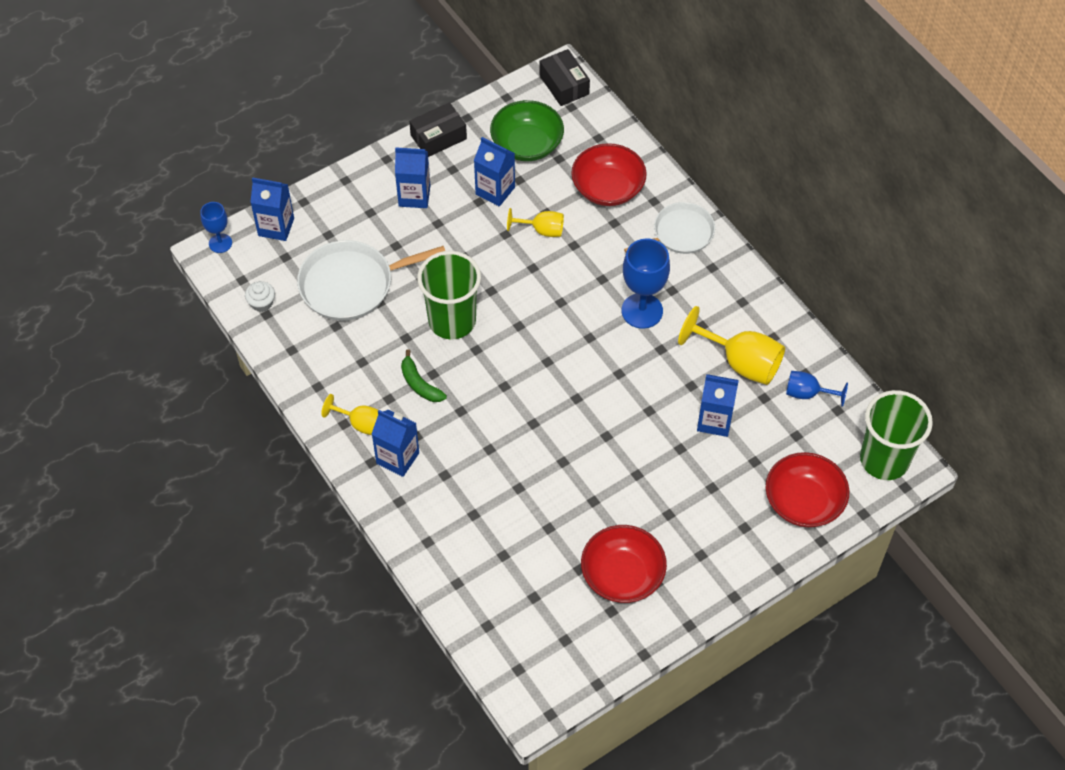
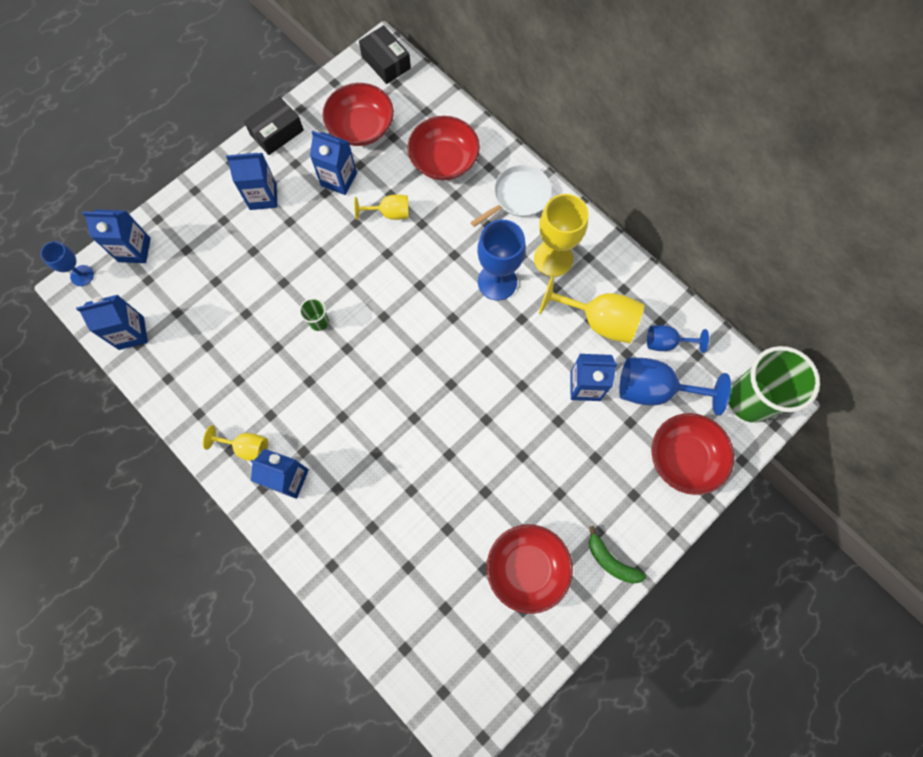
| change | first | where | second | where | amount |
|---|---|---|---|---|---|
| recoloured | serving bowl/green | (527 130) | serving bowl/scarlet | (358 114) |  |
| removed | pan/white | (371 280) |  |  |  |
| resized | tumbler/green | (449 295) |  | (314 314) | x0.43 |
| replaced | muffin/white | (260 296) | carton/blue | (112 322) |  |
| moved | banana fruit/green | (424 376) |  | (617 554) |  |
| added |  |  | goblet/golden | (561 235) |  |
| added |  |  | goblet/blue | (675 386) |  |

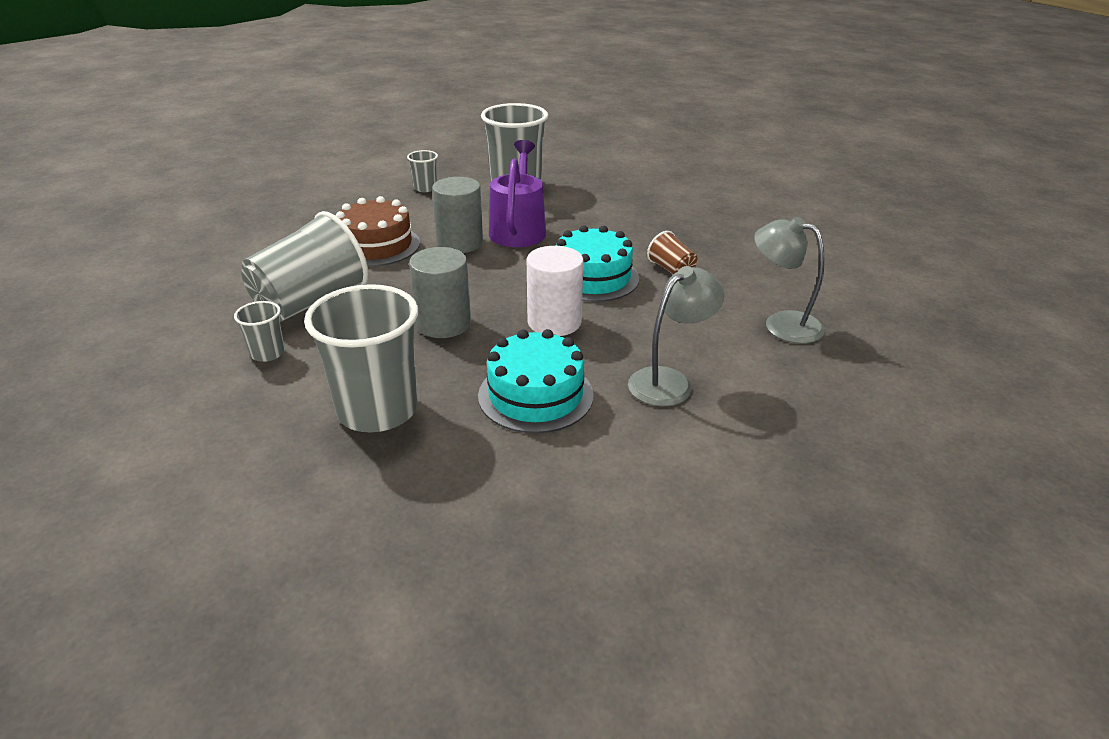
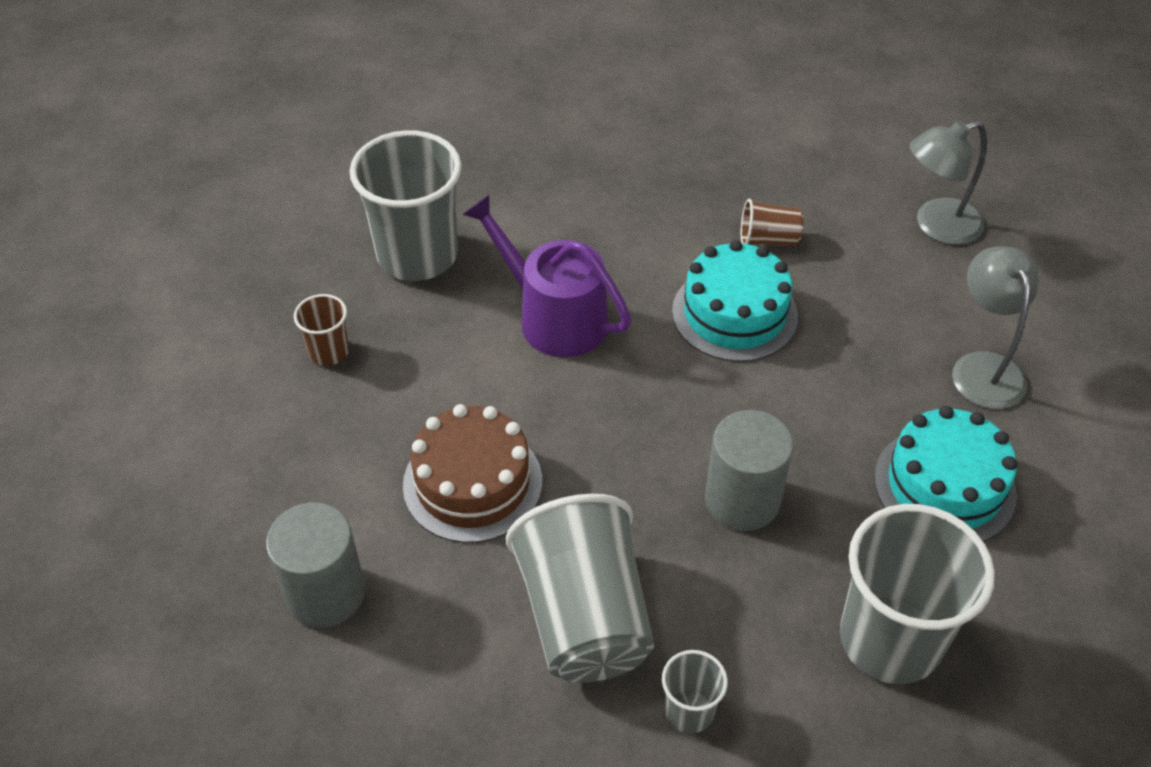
| change | first | where | second | where | amount |
|---|---|---|---|---|---|
| recoloured | tumbler/gray | (422 171) | tumbler/brown | (321 330) |  |
| moved | solid cylinder/gray | (457 215) |  | (315 565) |  |
| removed | solid cylinder/white | (555 291) |  |  |  |

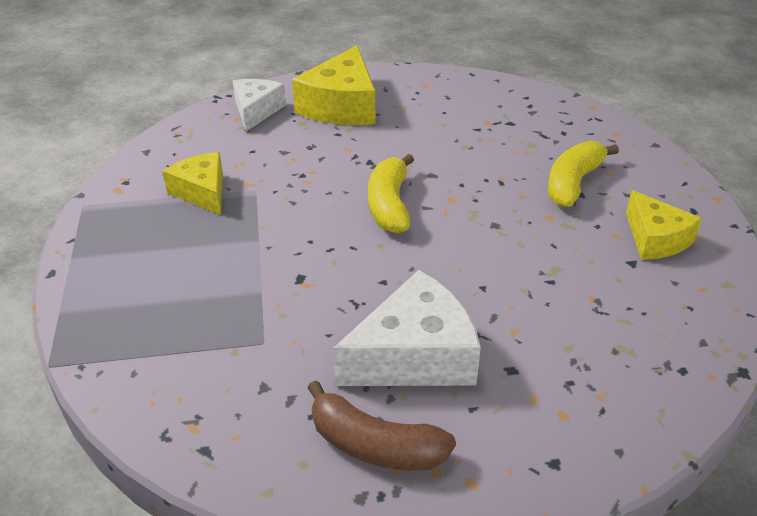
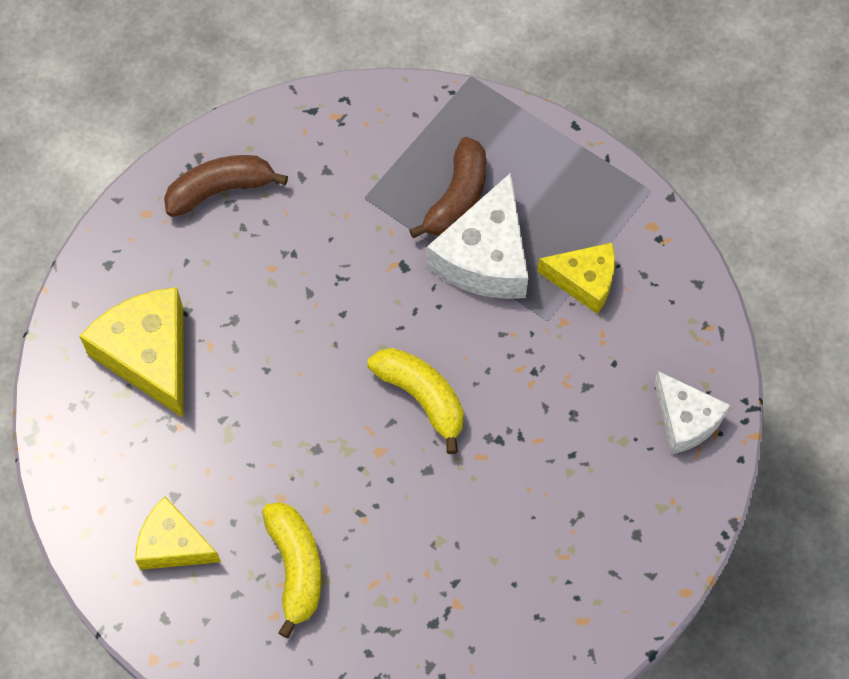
| change | first | where | second | where | amount |
|---|---|---|---|---|---|
| moved | cheese wedge/golden | (333 85) |  | (131 352) |  |
| moved | cheese wedge/white | (407 328) |  | (477 236) |  |
| added |  |  | banana fruit/brown | (447 187) |  |

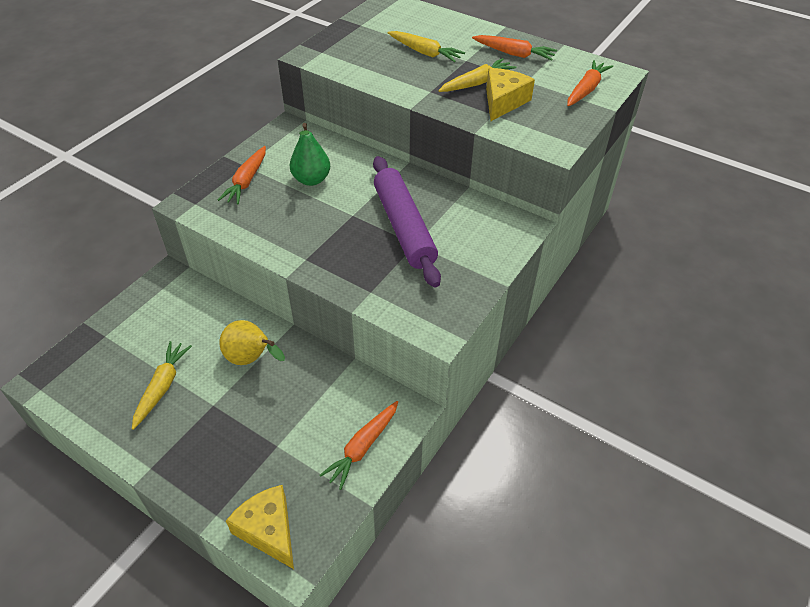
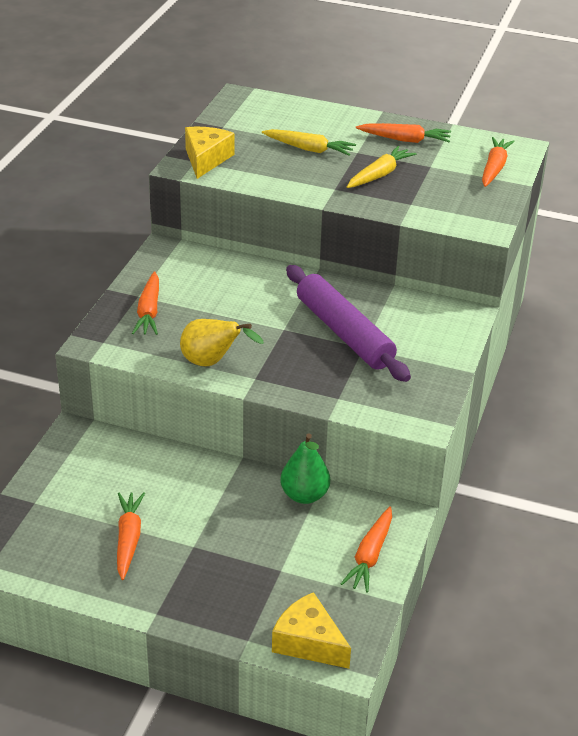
| change | first | where | second | where | amount |
|---|---|---|---|---|---|
| moved | cheese wedge/golden | (510 94) |  | (210 153) |  |
| moved | pear/green | (310 154) |  | (305 468) |  |
| moved | pear/golden | (252 342) |  | (222 342) |  |
| recoloured | carrot/golden | (162 385) | carrot/bright orange | (131 536) |  |

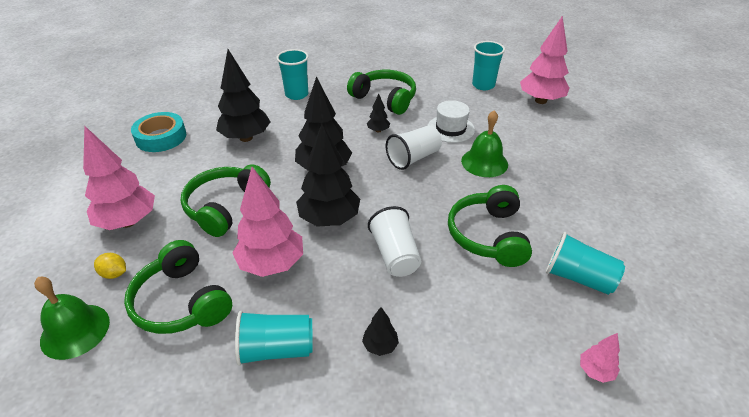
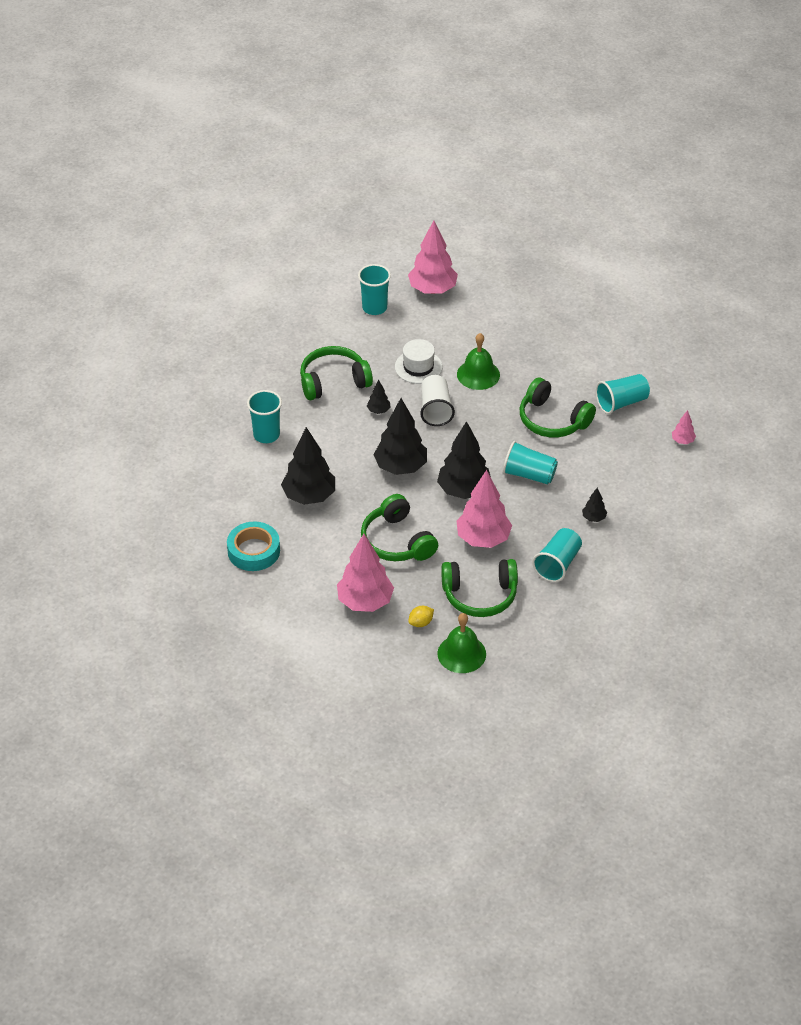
| change | first | where | second | where | amount |
|---|---|---|---|---|---|
| recoloured | tumbler/white | (394 241) | tumbler/turquoise | (530 462) |  |

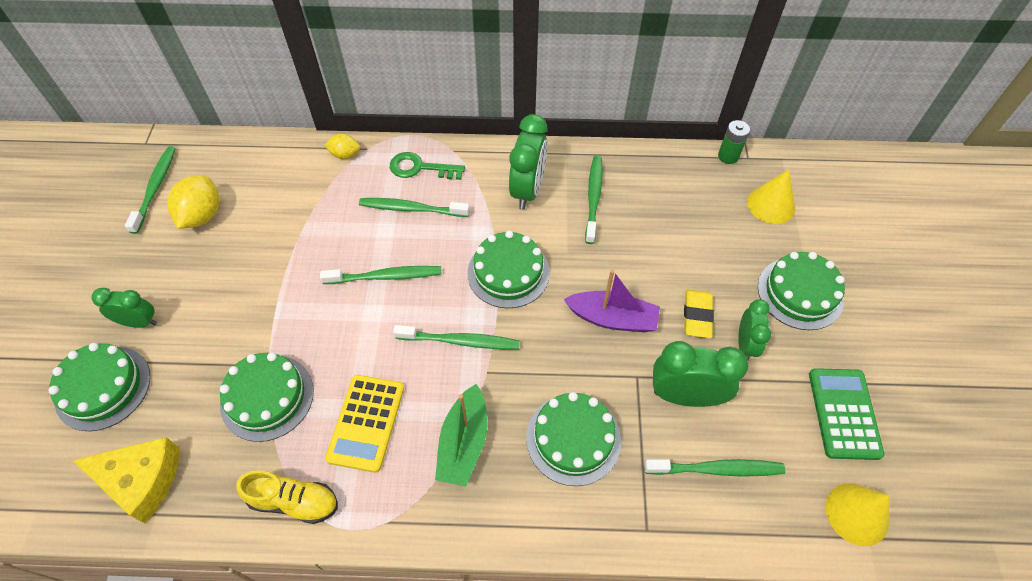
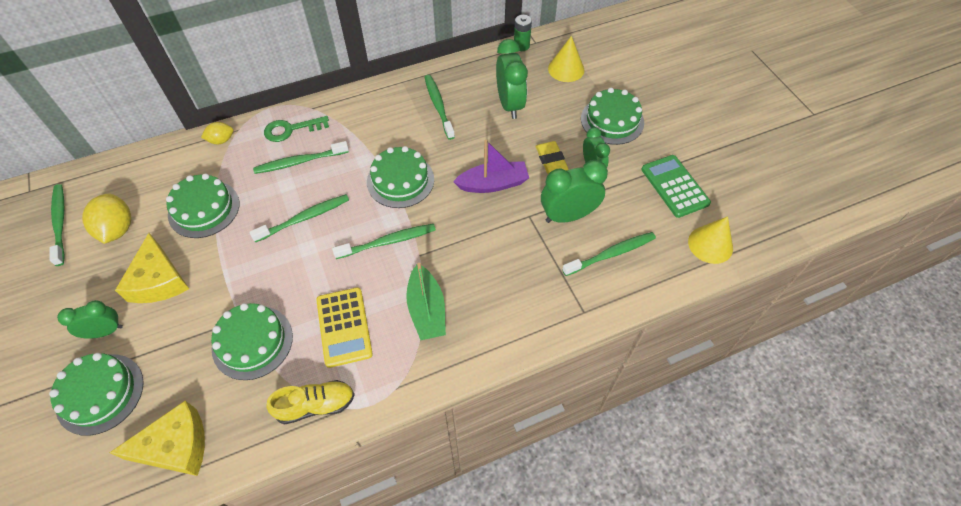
| change | first | where | second | where | amount |
|---|---|---|---|---|---|
| moved | alarm clock/green | (528 161) |  | (512 79) |  |
| moved | cake/green | (573 439) |  | (203 205) |  |
| added |  |  | cheese wedge/golden | (152 268) |  |

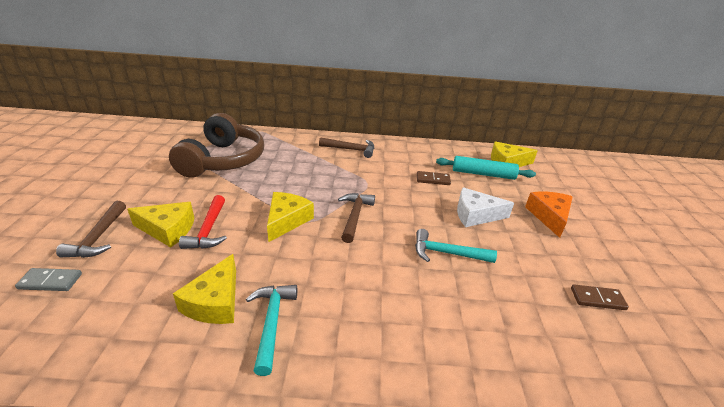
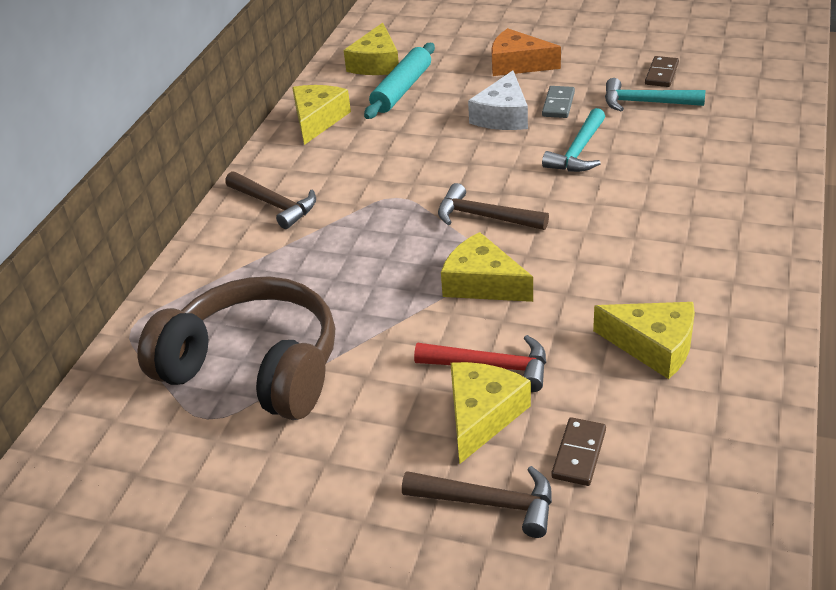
| change | first | where | second | where | amount |
|---|---|---|---|---|---|
| turned | carpenter's hammer/brown | (346 147) |  | (270 200) | 105 degrees clockwise |
| moved | domino tile/brown | (434 178) |  | (578 451) |  |
| moved | domino tile/gray | (48 279) |  | (558 102) |  |
| moved | carpenter's hammer/turquoise | (271 330) |  | (655 94) |  |
| added |  |  | cheese wedge/golden | (321 115) |  |

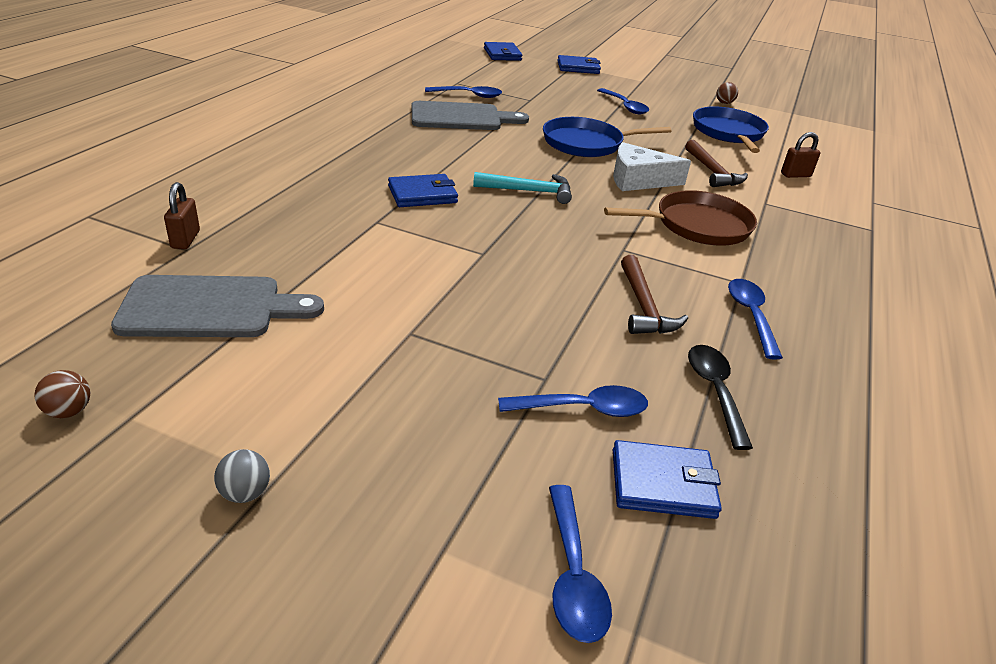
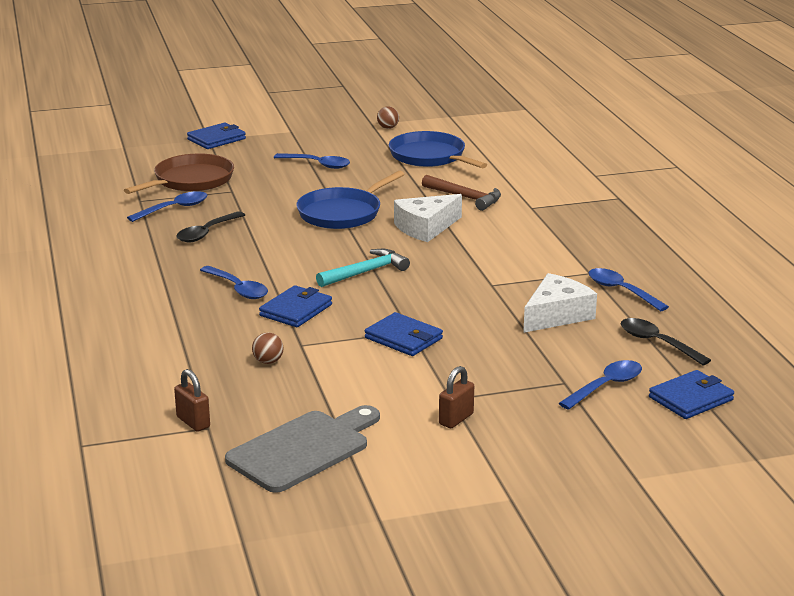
| change | first | where | second | where | amount |
|---|---|---|---|---|---|
| moved | card wallet/blue | (503 51) |  | (404 334) |  |
| replaced | cutting board/gray | (470 115) | tablespoon/jet-black | (210 226) |  |
| moved | padlock/brown | (800 155) |  | (456 397) |  |
| moved | pan/brown | (680 217) |  | (179 173) |  |
| replaced | carpenter's hammer/brown | (654 294) | cheese wedge/white | (560 303) |  |
| moved | sphere/brown | (62 394) |  | (267 348) |  |
| removed | sphere/gray | (242 476) |  |  |  |
| moved | tablespoon/blue | (580 564) |  | (234 282) |  |

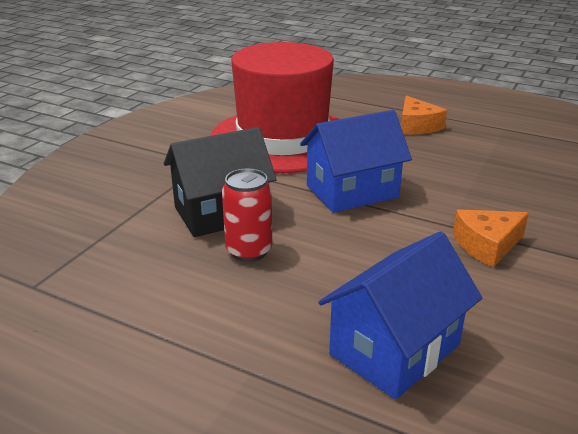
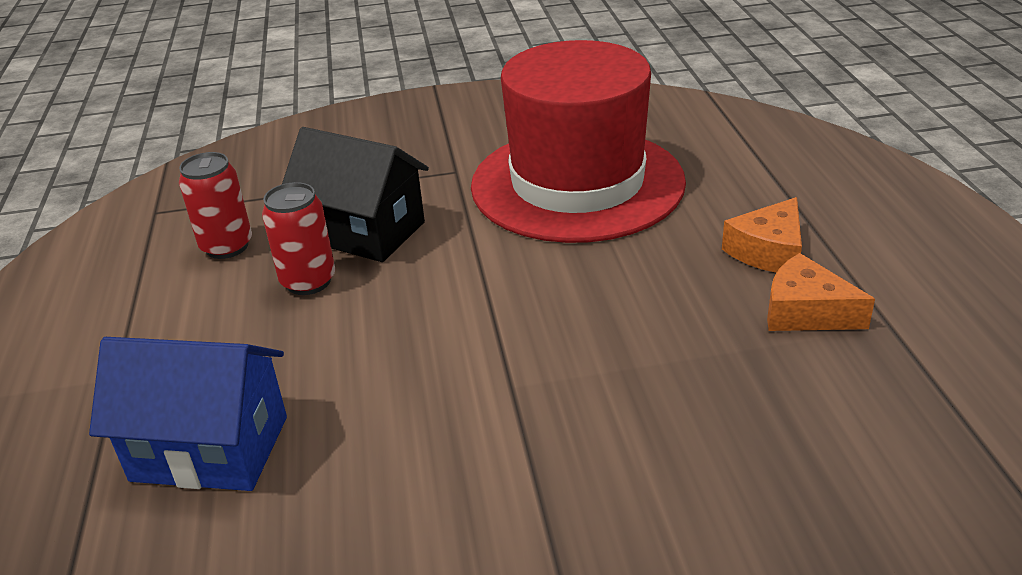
| change | first | where | second | where | amount |
|---|---|---|---|---|---|
| removed | cottage/blue | (356 161) |  |  |  |
| moved | cheese wedge/bright orange | (491 238) |  | (821 292) |  |
| added |  |  | tin/scarlet | (215 205) |  |

